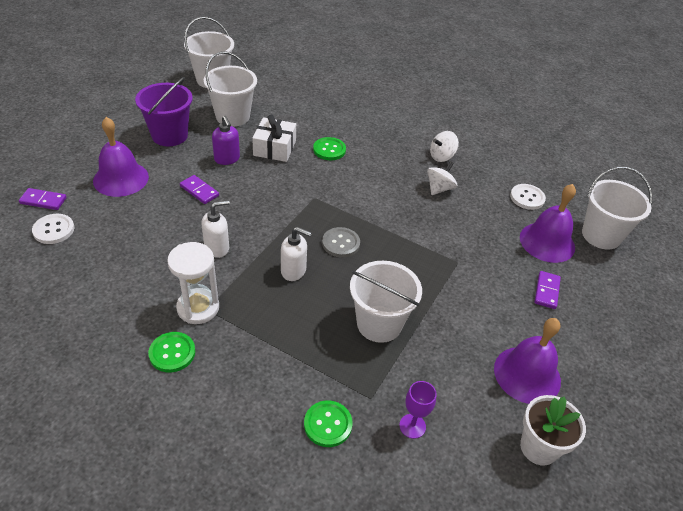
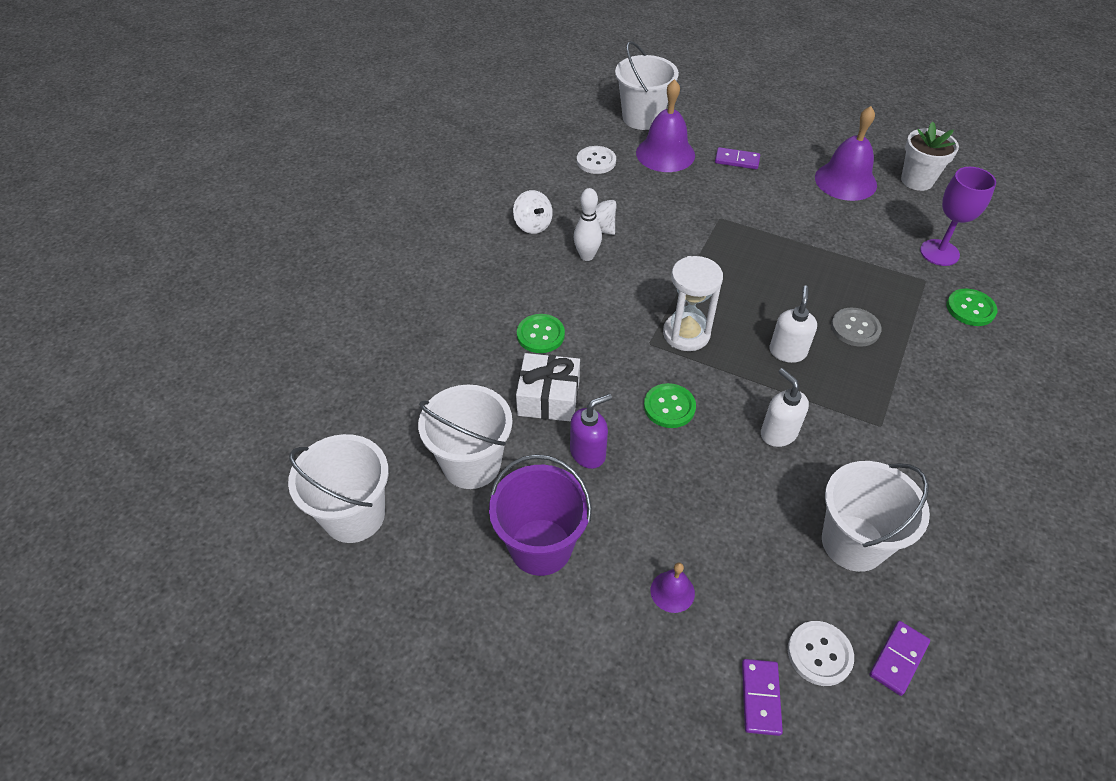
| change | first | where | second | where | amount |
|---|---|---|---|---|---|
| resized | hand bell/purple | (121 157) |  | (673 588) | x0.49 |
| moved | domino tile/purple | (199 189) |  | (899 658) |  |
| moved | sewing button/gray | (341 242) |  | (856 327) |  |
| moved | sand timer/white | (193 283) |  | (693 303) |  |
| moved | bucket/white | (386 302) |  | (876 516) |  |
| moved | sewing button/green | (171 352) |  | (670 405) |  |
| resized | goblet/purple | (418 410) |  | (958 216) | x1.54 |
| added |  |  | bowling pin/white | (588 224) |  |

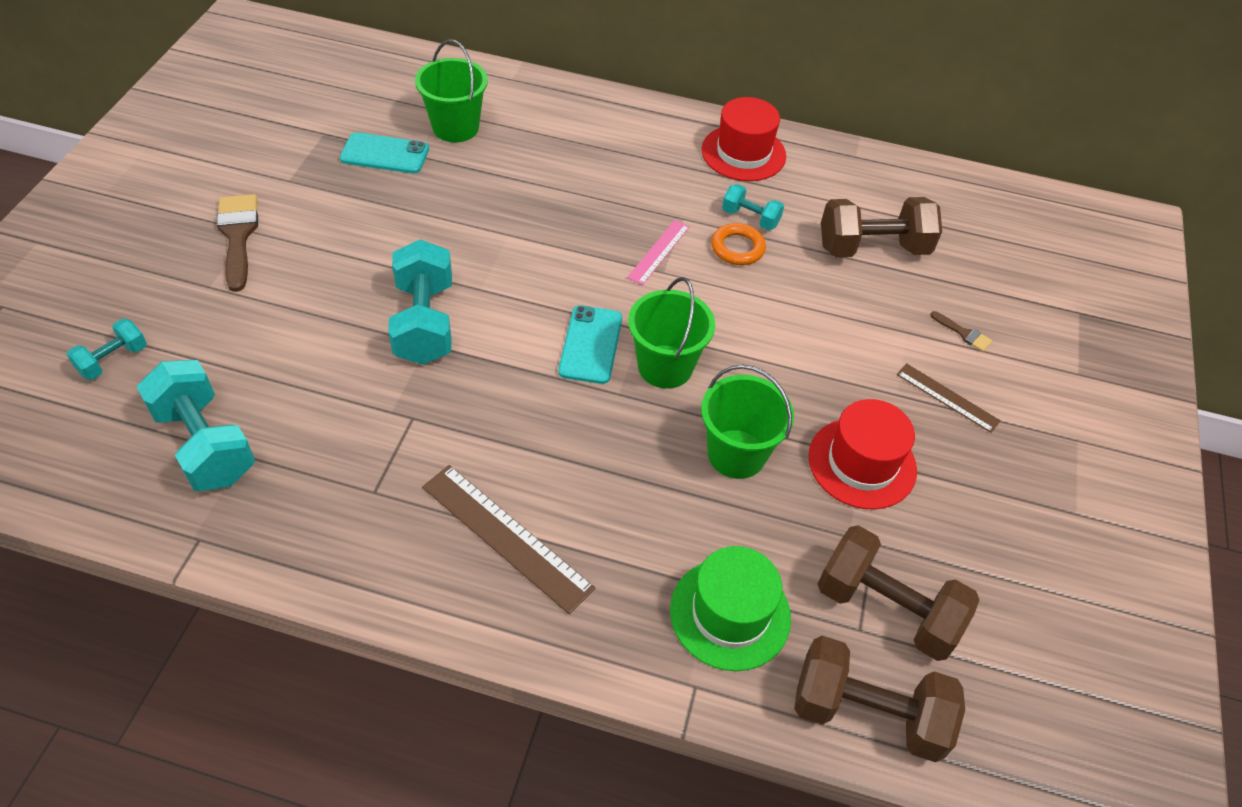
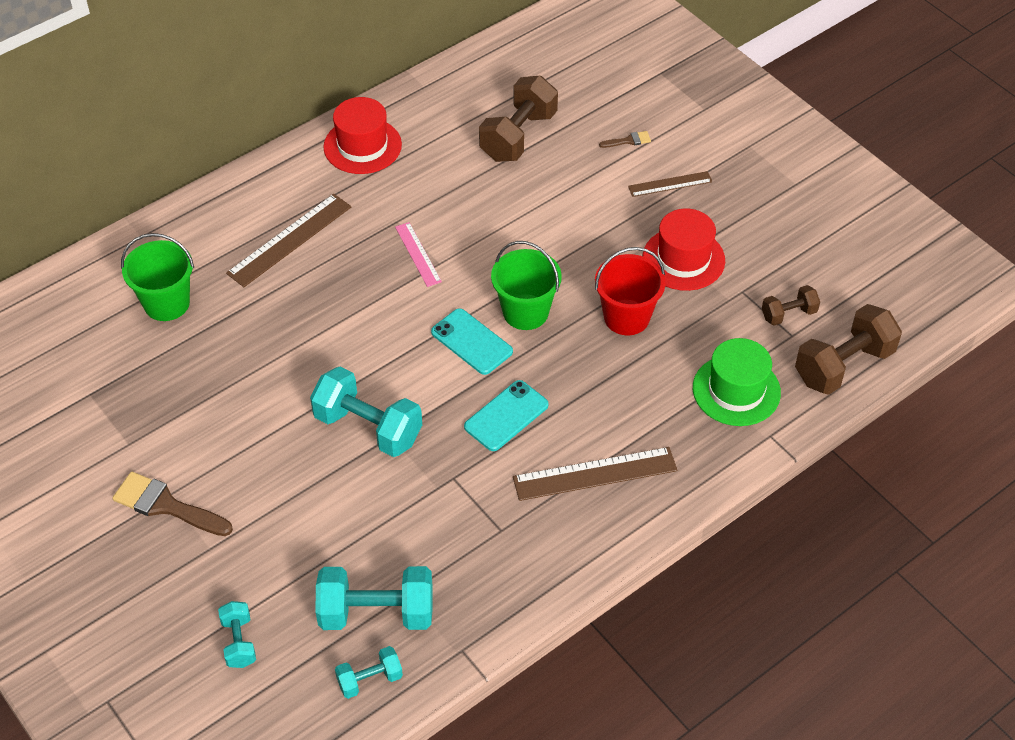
| change | first | where | second | where | amount |
|---|---|---|---|---|---|
| moved | phone/turquoise | (384 153) |  | (506 415) |  |
| moved | hand weight/turquoise | (753 207) |  | (369 672) |  |
| removed | torus/bright orange | (738 244) |  |  |  |
| recoloured | bucket/green | (747 422) | bucket/scarlet | (630 291) |  |
| resized | hand weight/brown | (898 593) |  | (791 305) | x0.54 |
| added |  |  | ruler/brown | (288 240) |  |

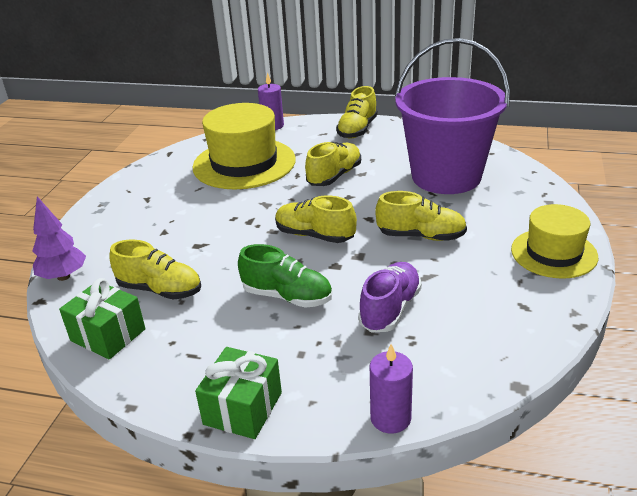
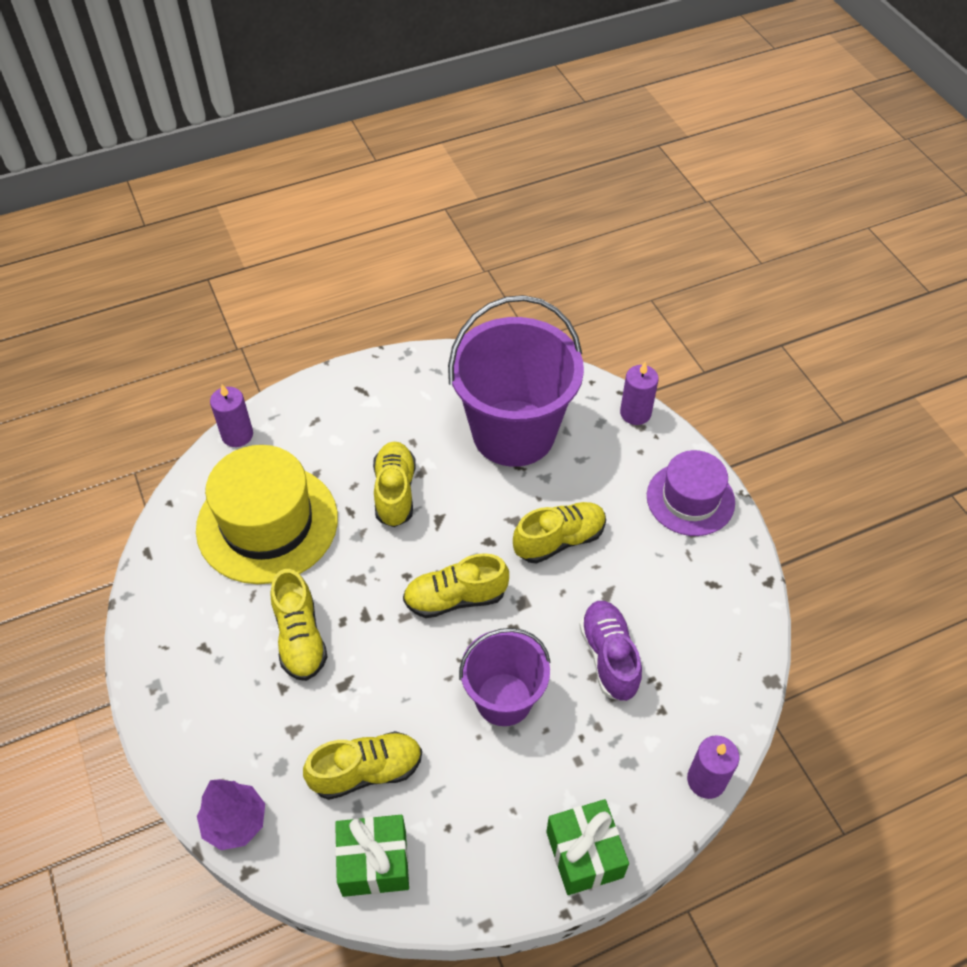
| change | first | where | second | where | amount |
|---|---|---|---|---|---|
| moved | shoe/golden | (357 112) |  | (299 625) |  |
| recoloured | top hat/golden | (554 241) | top hat/purple | (691 493) |  |
| replaced | shoe/green | (285 276) | bucket/purple | (505 677) |  |
| added |  |  | candle/purple | (639 393) |  |

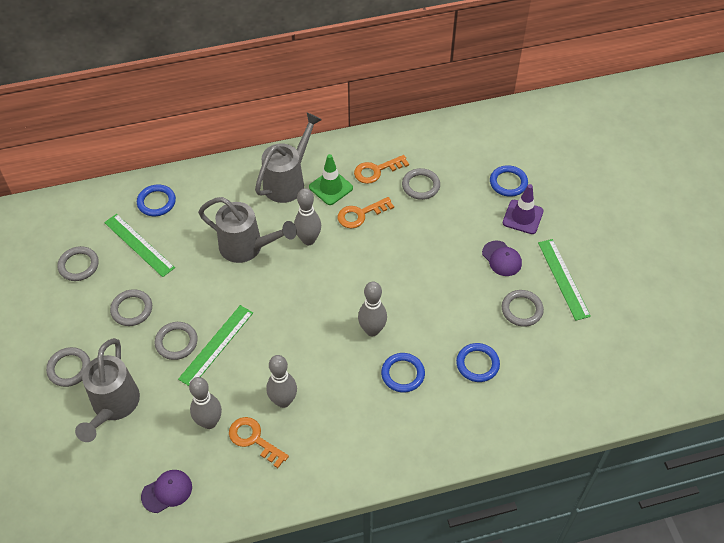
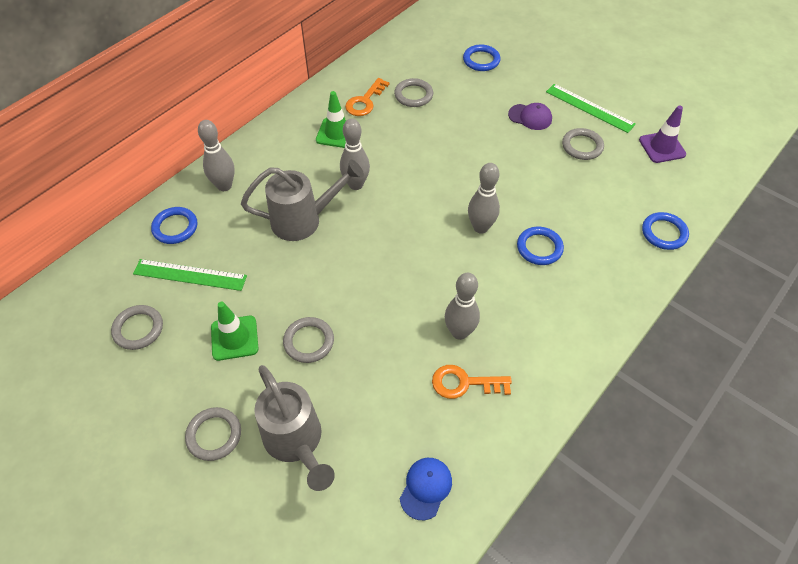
| change | first | where | second | where | amount |
|---|---|---|---|---|---|
| removed | watering pot/gray | (288 158) |  |  |  |
| moved | traffic cone/purple | (523 209) |  | (662 134) |  |
| removed | door key/bright orange | (366 213) |  |  |  |
| replaced | torus/gray | (131 307) | traffic cone/green | (234 331) |  |
| removed | ruler/green | (215 345) |  |  |  |
| moved | torus/blue | (478 362) |  | (665 231) |  |
| moved | bowling pin/gray | (205 403) |  | (216 155) |  |
| recoloured | peaked cap/purple | (166 491) | peaked cap/blue | (426 489) |  |

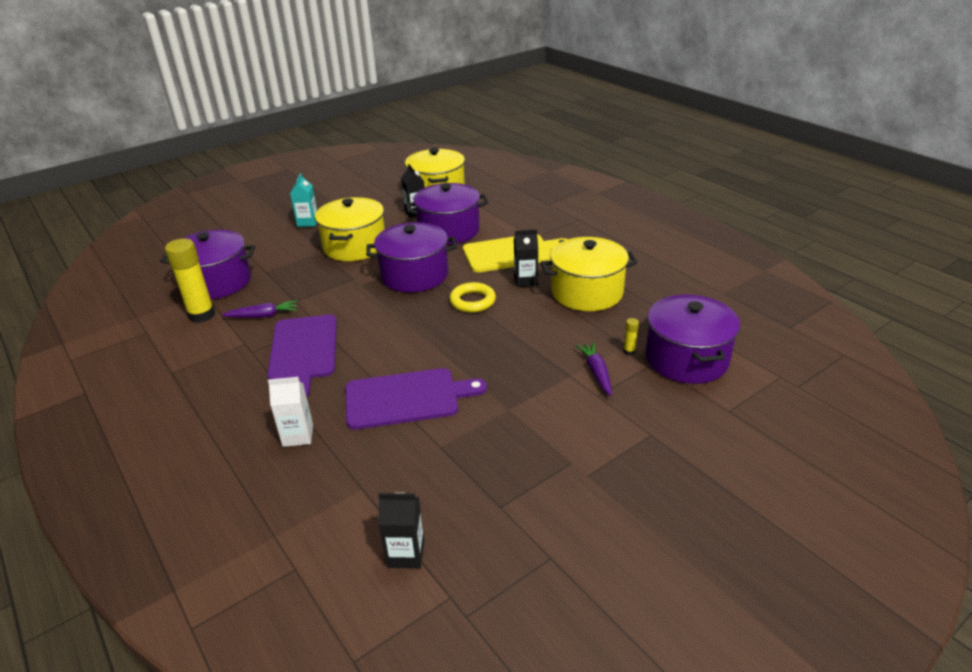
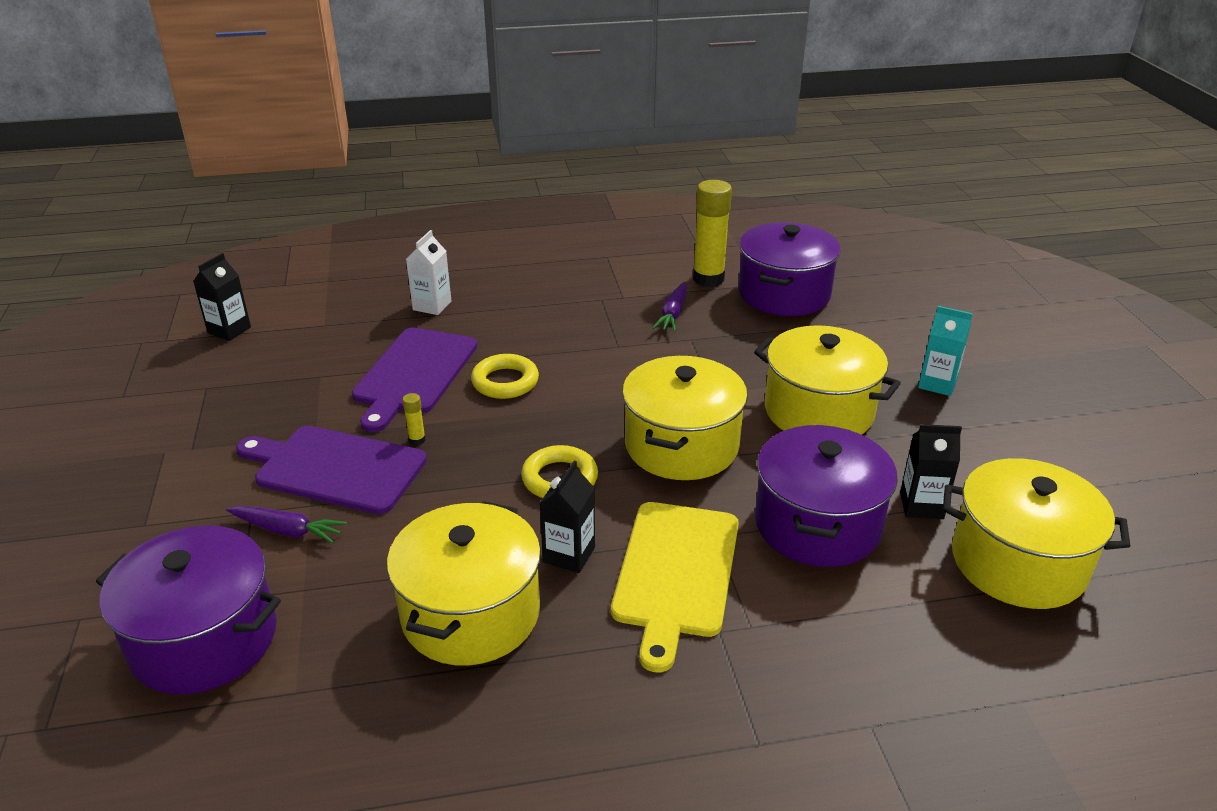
| change | first | where | second | where | amount |
|---|---|---|---|---|---|
| recoloured | stockpot/purple | (411 257) | stockpot/golden | (685 418) |  |
| moved | cutting board/purple | (302 356) |  | (331 470) |  |
| moved | stick of glue/golden | (631 336) |  | (414 419) |  |
| added |  |  | torus/golden | (505 376) |  |

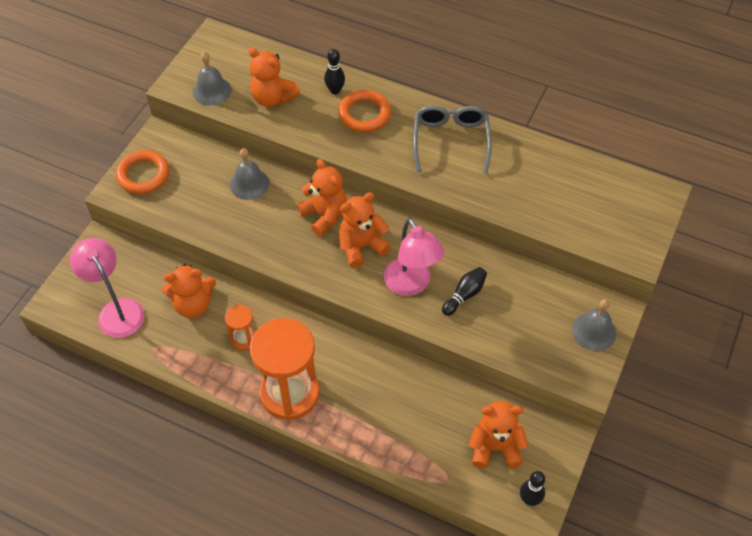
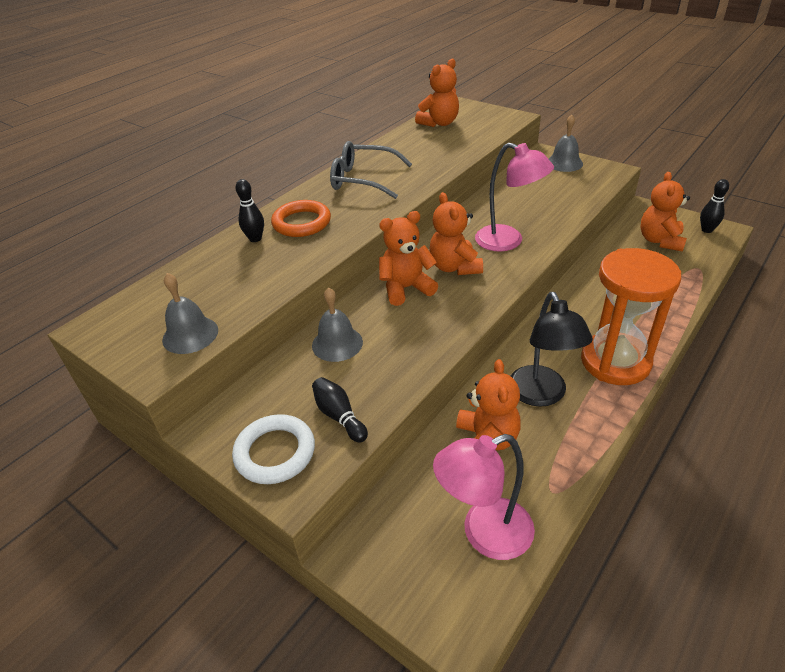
| change | first | where | second | where | amount |
|---|---|---|---|---|---|
| moved | stuffed bear/bright orange | (274 77) |  | (437 93) |  |
| recoloured | torus/bright orange | (142 172) | torus/white | (273 449) |  |
| turned | lamp/rose-pink | (414 257) |  | (514 197) | 45 degrees clockwise |
| moved | bowling pin/jet-black | (464 291) |  | (340 410) |  |
| replaced | sand timer/bright orange | (240 327) | lamp/jet-black | (552 349) |  |

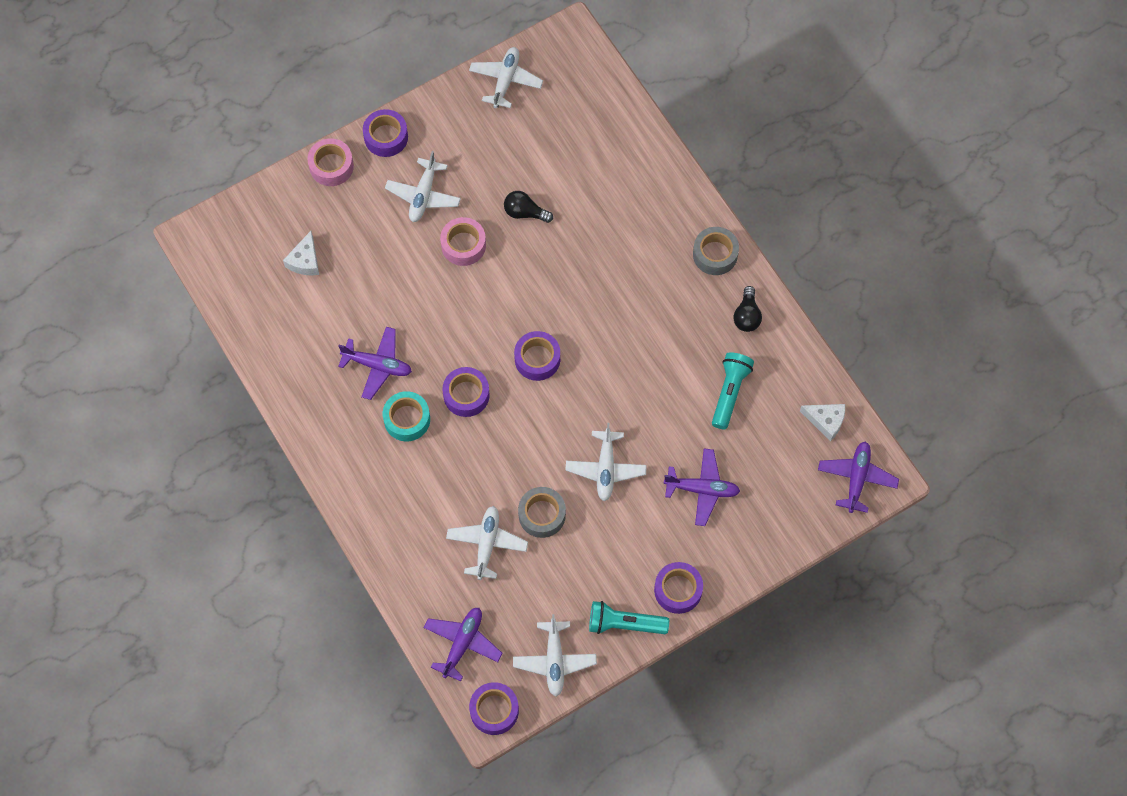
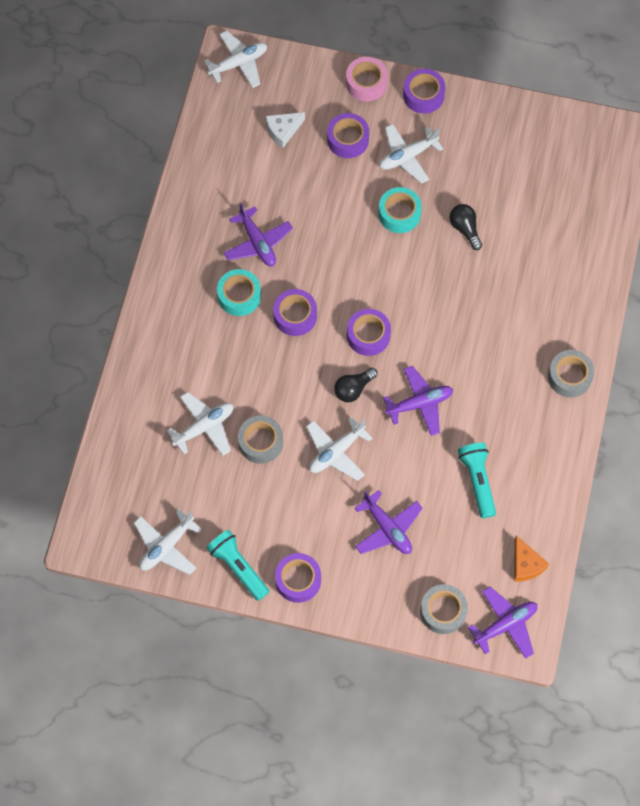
| change | first | where | second | where | amount |
|---|---|---|---|---|---|
| moved | toy plane/white | (506 77) |  | (235 59) |  |
| recoloured | tape/rose-pink | (463 241) | tape/turquoise | (400 210) |  |
| moved | lightbulb/jet-black | (748 309) |  | (355 385) |  |
| turned | flashlight/turquoise | (733 391) |  | (477 480) | 75 degrees counterclockwise |
| recoloured | cheese wedge/white | (822 423) | cheese wedge/bright orange | (531 559) |  |
| moved | toy plane/purple | (463 645) |  | (418 401) |  |
| moved | tape/purple | (494 708) |  | (348 135) |  |
| added |  |  | tape/gray | (444 609) |  |

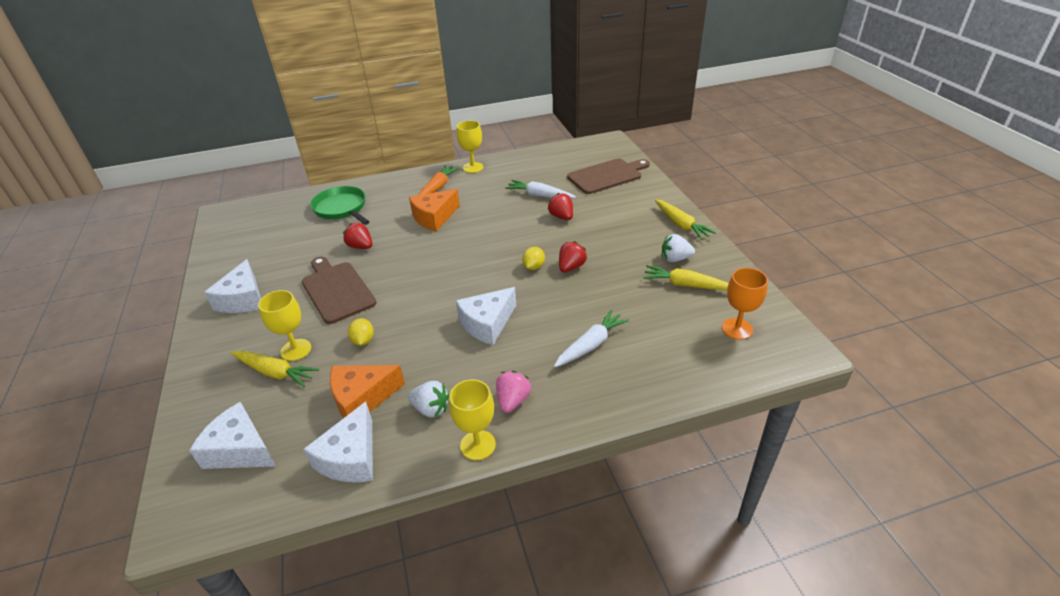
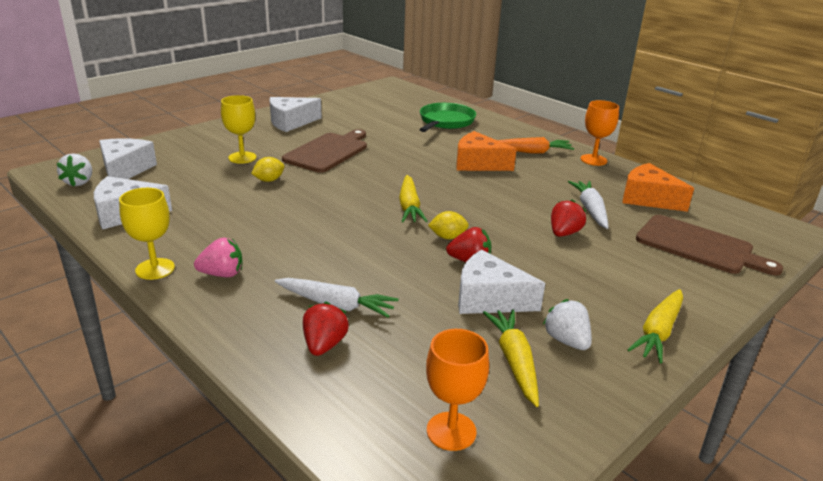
| change | first | where | second | where | amount |
|---|---|---|---|---|---|
| recoloured | goblet/golden | (470 146) | goblet/bright orange | (599 133) |  |
| moved | berry/scarlet | (358 236) |  | (326 329) |  |
| moved | cheese wedge/white | (486 316) |  | (501 282) |  |
| moved | carrot/golden | (275 369) |  | (413 198) |  |
| moved | cheese wedge/bright orange | (367 391) |  | (658 187) |  |
| moved | berry/white | (428 399) |  | (74 170) |  |

